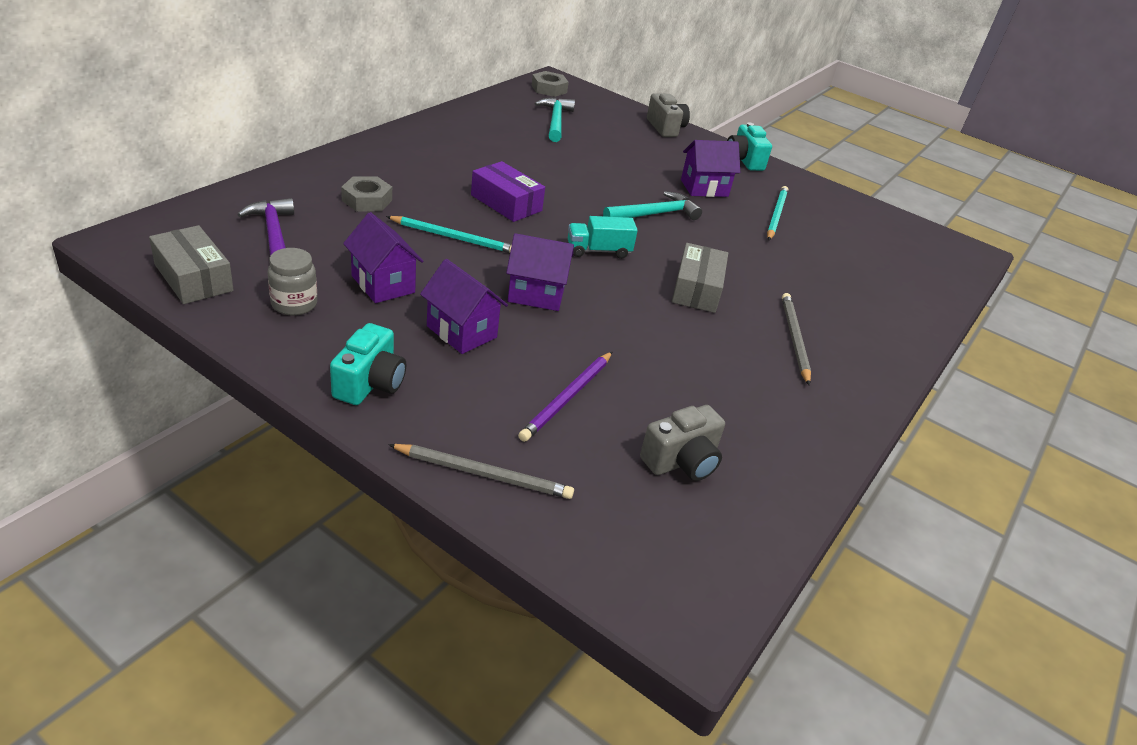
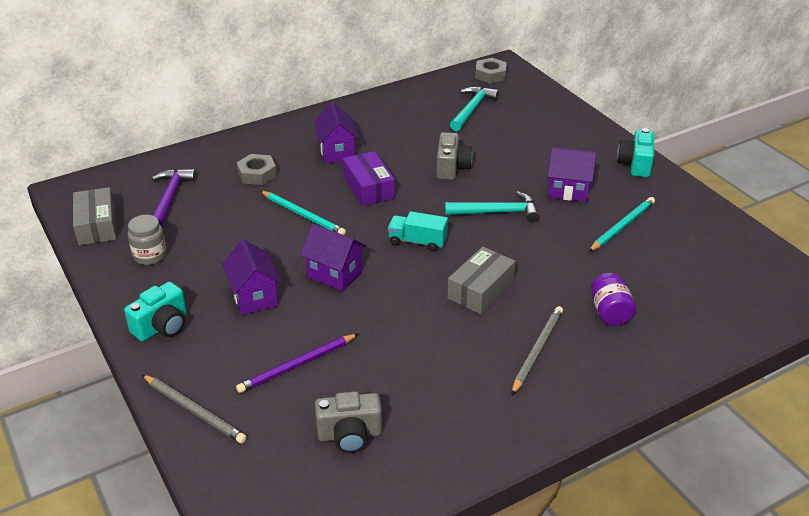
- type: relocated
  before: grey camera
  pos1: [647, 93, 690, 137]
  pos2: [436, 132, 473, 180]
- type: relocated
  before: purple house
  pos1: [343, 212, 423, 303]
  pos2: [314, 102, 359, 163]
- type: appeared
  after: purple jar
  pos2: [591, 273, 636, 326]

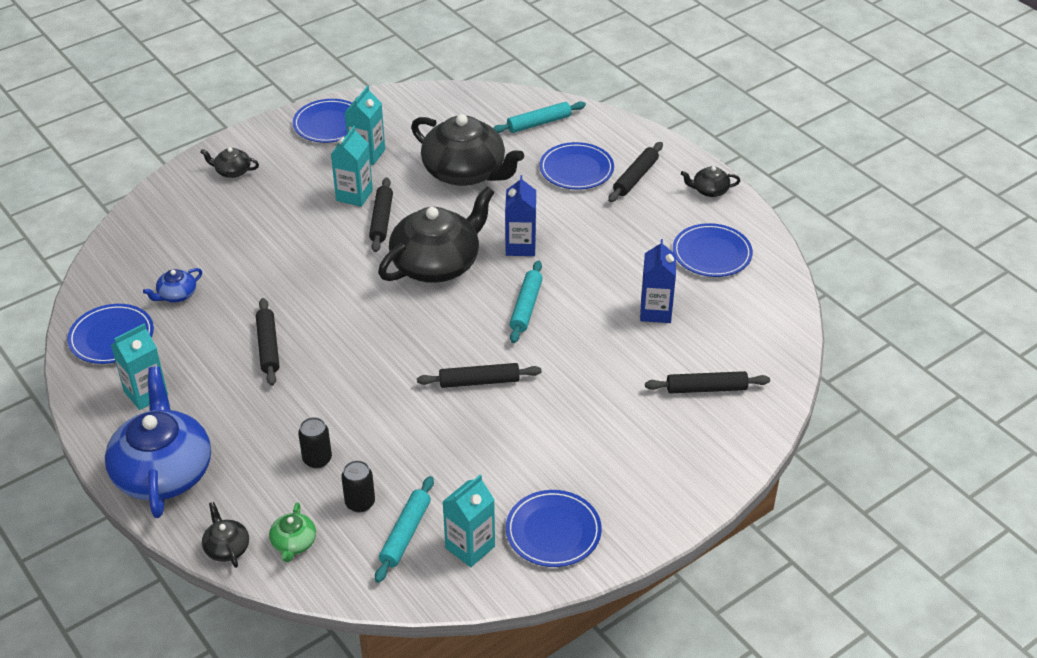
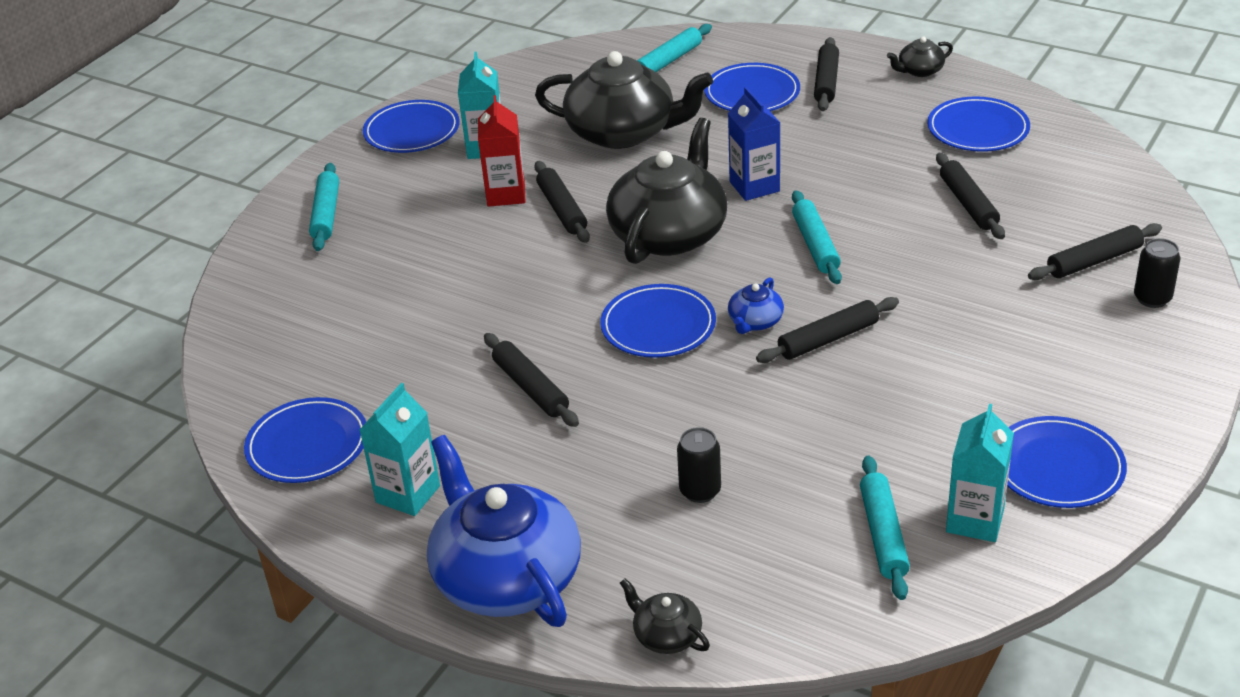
- type: colour
  before: turquoise carton
  after: red carton
  pos1: [331, 126, 373, 207]
  pos2: [478, 95, 525, 207]
- type: exchanged
  before: black teapot
  after: turquoise rolling pin
  pos1: [200, 147, 259, 178]
  pos2: [309, 163, 339, 251]
- type: exchanged
  before: blue carton
  after: black rolling pin
  pos1: [640, 239, 676, 323]
  pos2: [936, 153, 1005, 239]
- type: relocated
  before: blue teapot
  pos1: [143, 268, 202, 303]
  pos2: [728, 277, 784, 334]
- type: relocated
  before: black can
  pos1: [341, 460, 375, 513]
  pos2: [1134, 238, 1180, 308]
- type: missing
  before: green teapot
  pos1: [269, 502, 316, 562]
- type: appeared
  after: blue plate
  pos2: [600, 284, 716, 358]

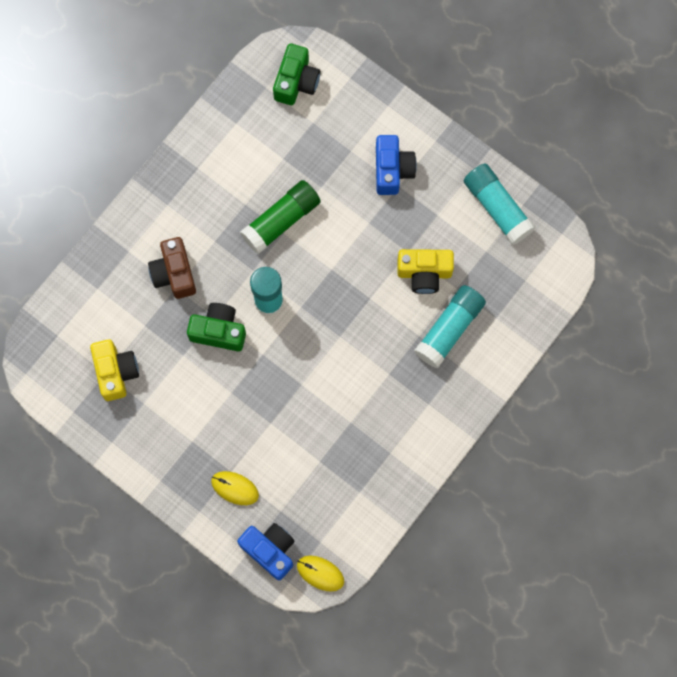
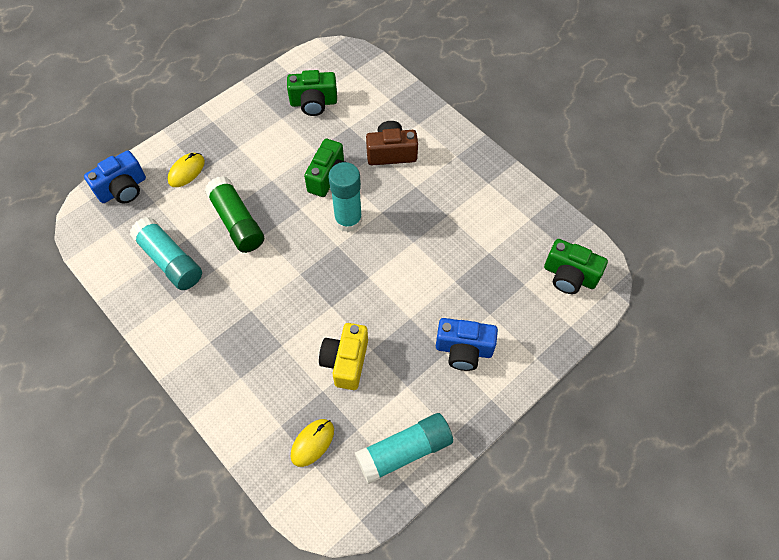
- type: relocated
  before: green glue stick
  pos1: [240, 180, 321, 254]
  pos2: [205, 176, 264, 253]
- type: relocated
  before: turquoise glue stick
  pos1: [414, 285, 486, 368]
  pos2: [130, 217, 202, 290]
- type: colour
  before: yellow camera
  after: green camera
  pos1: [90, 339, 139, 401]
  pos2: [287, 70, 337, 116]
- type: relocated
  before: yellow mouse
  pos1: [297, 555, 344, 592]
  pos2: [290, 419, 334, 467]

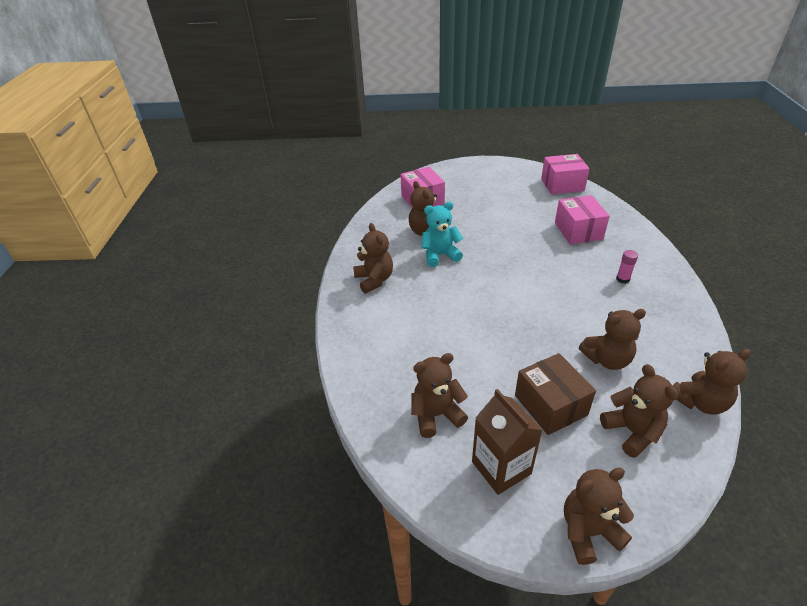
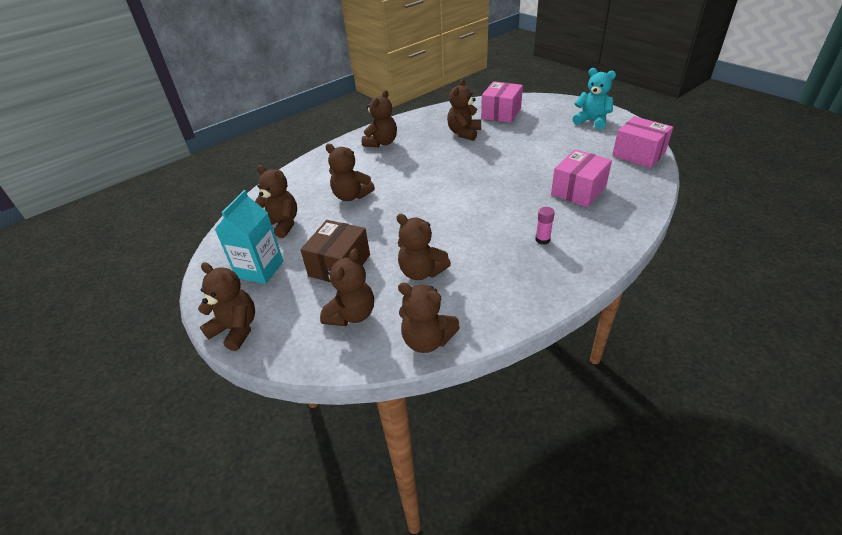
- type: relocated
  before: turquoise teddy bear
  pos1: [421, 202, 463, 267]
  pos2: [572, 68, 616, 130]
- type: colour
  before: brown carton
  after: turquoise carton
  pos1: [472, 389, 543, 495]
  pos2: [214, 190, 283, 284]
- type: appeared
  after: brown teddy bear
  pos2: [325, 144, 375, 201]

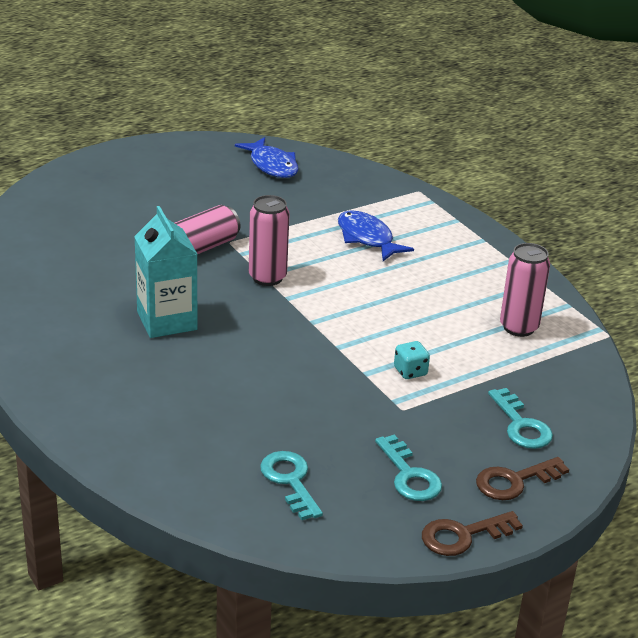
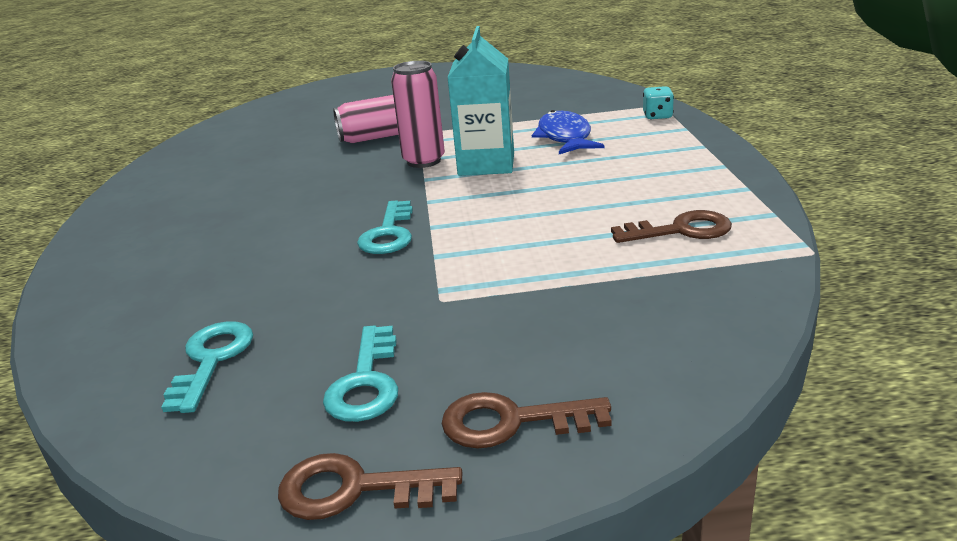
- type: missing
  before: blue fish
  pos1: [235, 137, 298, 178]
- type: relocated
  before: turquoise carton
  pos1: [134, 206, 197, 338]
  pos2: [447, 26, 514, 176]
- type: exchanged
  before: pink can
  after: brown key
  pos1: [500, 243, 550, 337]
  pos2: [611, 210, 732, 243]
- type: relocated
  before: turquoise dice
  pos1: [394, 341, 430, 379]
  pos2: [643, 86, 674, 120]
- type: relocated
  before: turquoise key
  pos1: [488, 388, 553, 449]
  pos2: [357, 200, 413, 254]

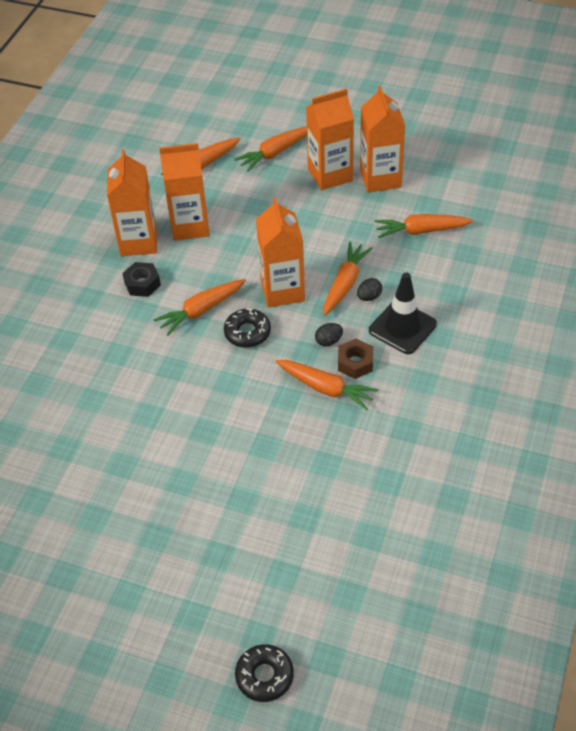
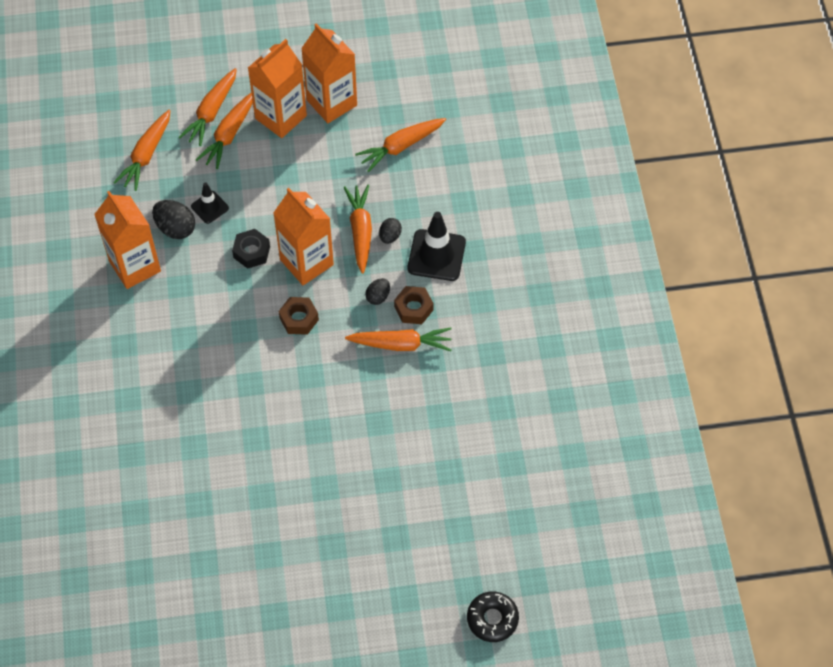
- type: exchanged
  before: orange carton
  after: black egg
  pos1: [159, 143, 210, 241]
  pos2: [152, 200, 195, 239]
- type: relocated
  before: black nut
  pos1: [122, 262, 161, 297]
  pos2: [232, 229, 270, 269]
- type: relocated
  before: orange carrot
  pos1: [153, 279, 246, 336]
  pos2: [196, 93, 253, 169]
- type: exchanged
  before: black donut
  after: brown nut
  pos1: [224, 308, 271, 348]
  pos2: [279, 297, 319, 335]
- type: appeared
  after: black traffic cone
  pos2: [191, 182, 229, 224]

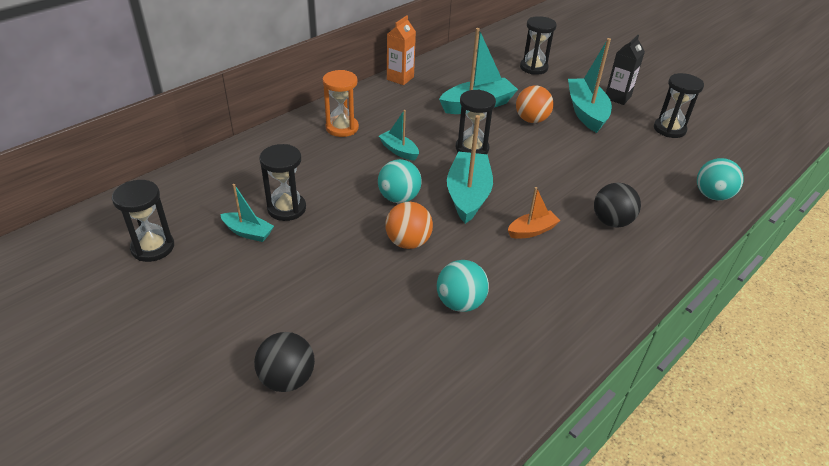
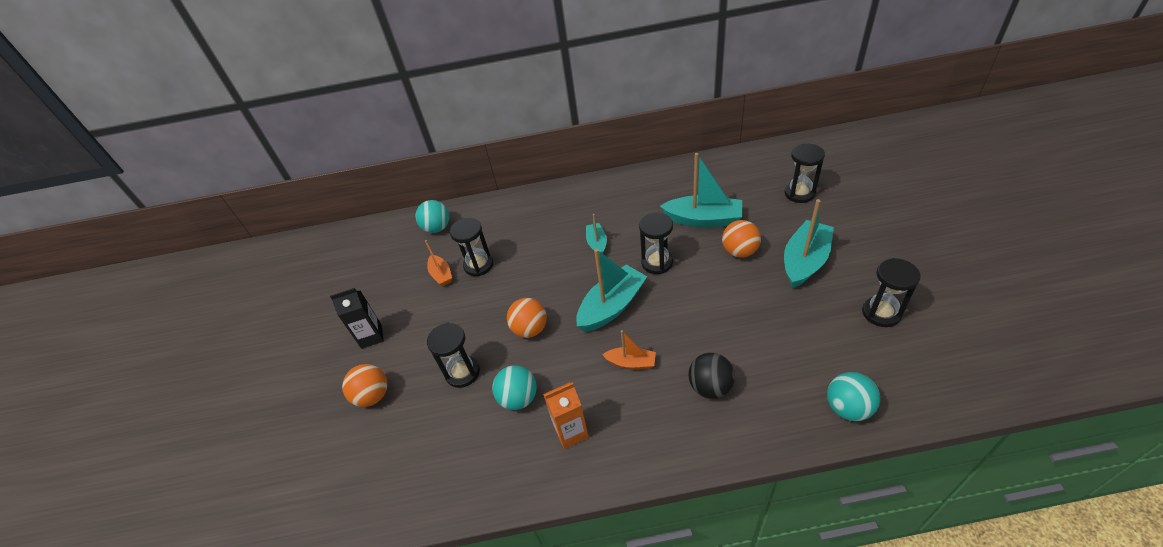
- type: relocated
  before: orange carton
  pos1: [387, 16, 416, 85]
  pos2: [543, 382, 589, 449]
- type: relocated
  before: black carton
  pos1: [606, 35, 645, 105]
  pos2: [330, 288, 384, 349]
- type: missing
  before: orange hourglass
  pos1: [322, 70, 359, 137]
- type: relocated
  before: turquoise ball
  pos1: [378, 159, 422, 203]
  pos2: [415, 200, 450, 233]
- type: relocated
  before: black hourglass
  pos1: [112, 180, 174, 262]
  pos2: [427, 323, 480, 388]
- type: colour
  before: turquoise boat
  after: orange boat
  pos1: [220, 184, 274, 242]
  pos2: [425, 240, 452, 286]
- type: colour
  before: black ball
  after: orange ball
  pos1: [254, 332, 315, 392]
  pos2: [342, 364, 388, 407]

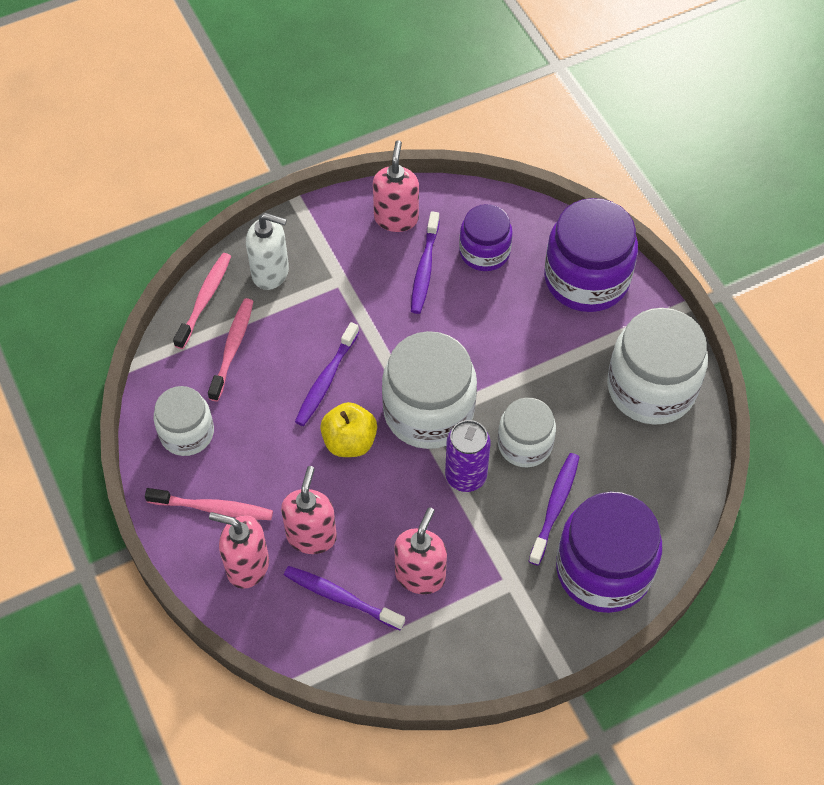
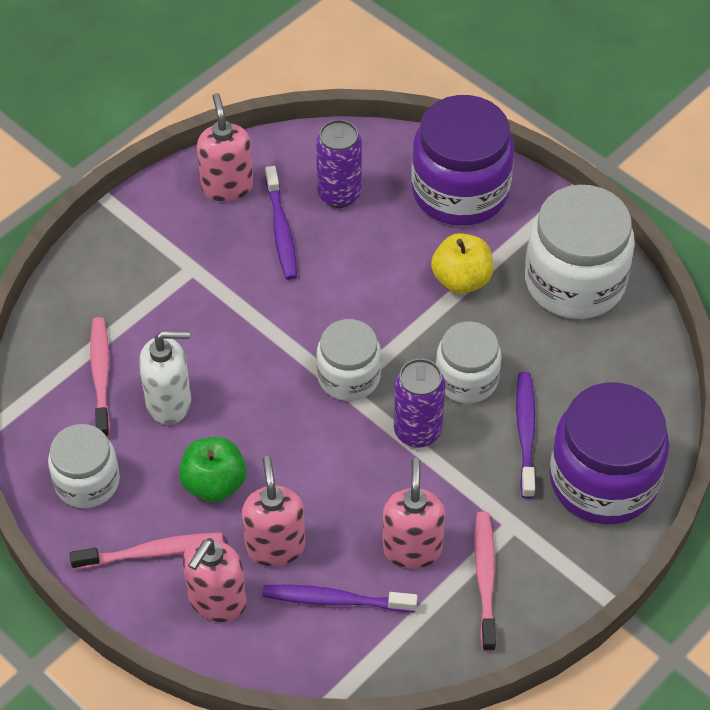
- type: exchanged
  before: purple jar
  after: purple can
  pos1: [459, 204, 513, 271]
  pos2: [316, 120, 362, 208]
- type: relocated
  before: white soap dispenser
  pos1: [246, 213, 289, 290]
  pos2: [139, 331, 191, 425]
- type: relocated
  before: pink toothbrush
  pos1: [173, 253, 231, 349]
  pos2: [475, 512, 496, 652]
- type: missing
  before: purple toothbrush
  pos1: [295, 322, 359, 426]
- type: size
  before: white jar
  pos1: [382, 331, 477, 449]
  pos2: [316, 319, 381, 401]
  scale: 0.6
- type: relocated
  before: yellow apple
  pos1: [320, 402, 377, 457]
  pos2: [431, 233, 493, 294]
- type: spun
  before: pink soap dispenser
  pos1: [209, 512, 269, 589]
  pos2: [183, 538, 246, 622]
  turn: -60
- type: appeared
  after: green apple
  pos2: [179, 437, 247, 502]

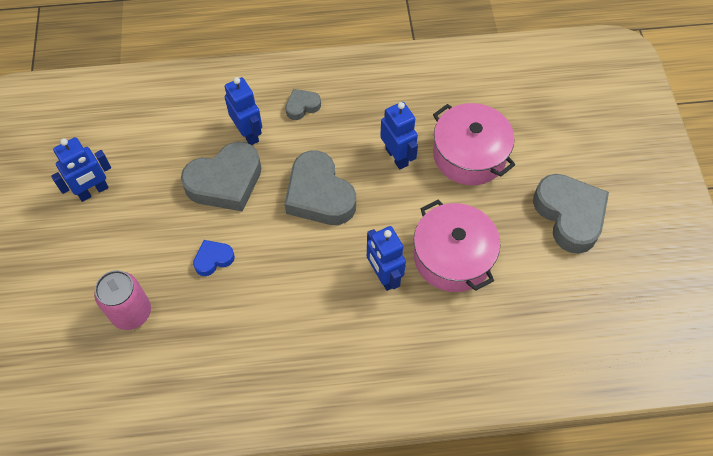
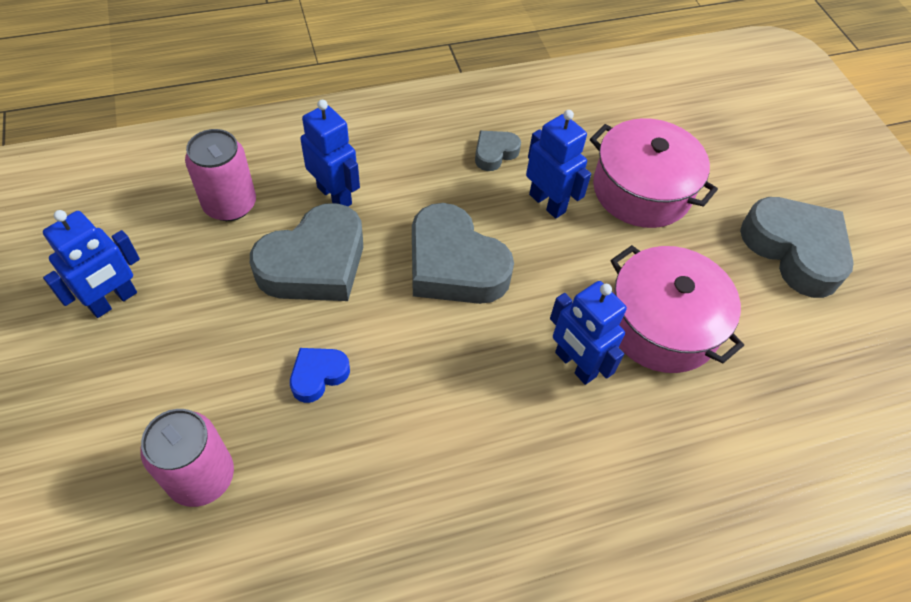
- type: relocated
  before: grey heart
  pos1: [285, 89, 321, 120]
  pos2: [475, 131, 521, 171]
- type: appeared
  after: pink can
  pos2: [185, 129, 256, 221]

